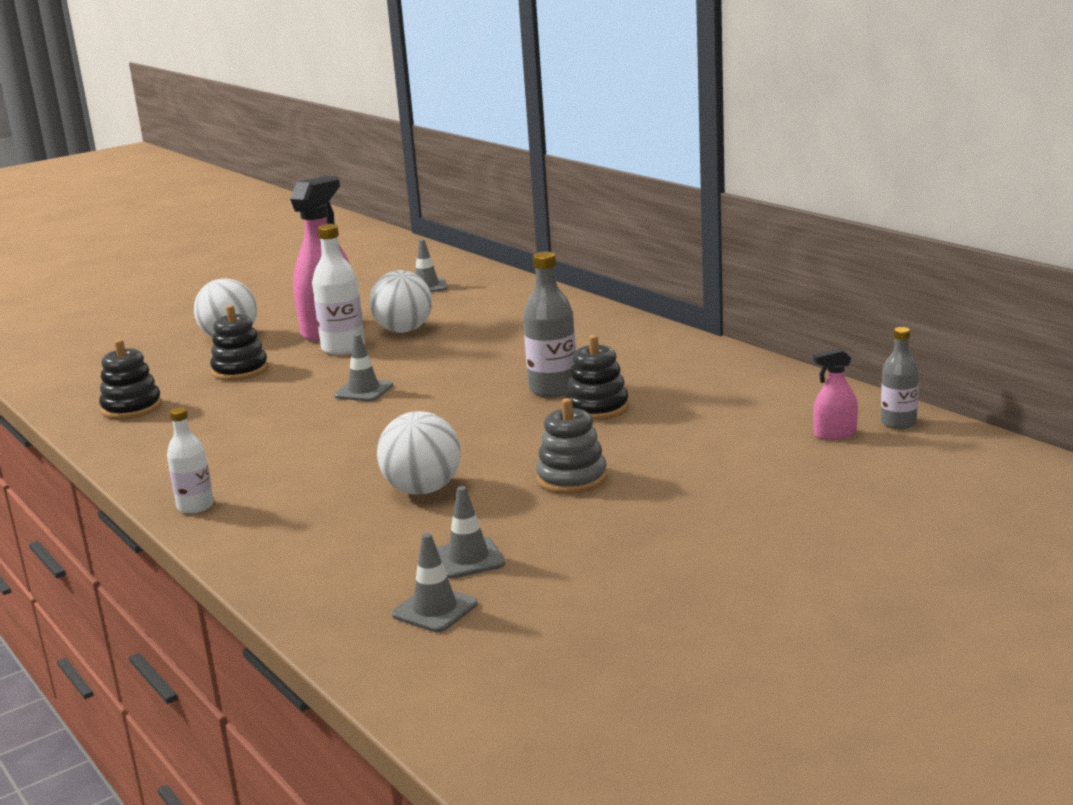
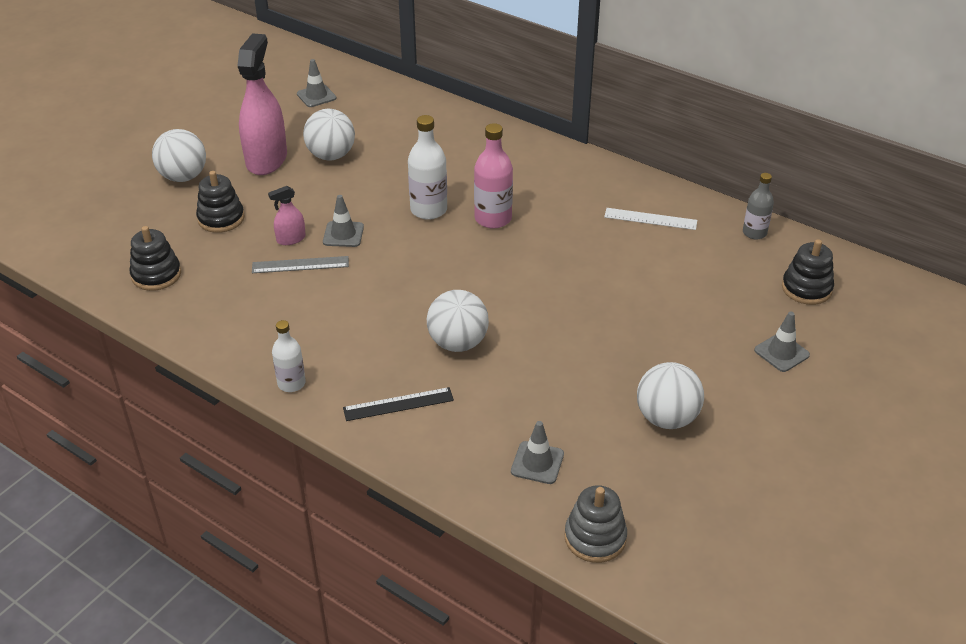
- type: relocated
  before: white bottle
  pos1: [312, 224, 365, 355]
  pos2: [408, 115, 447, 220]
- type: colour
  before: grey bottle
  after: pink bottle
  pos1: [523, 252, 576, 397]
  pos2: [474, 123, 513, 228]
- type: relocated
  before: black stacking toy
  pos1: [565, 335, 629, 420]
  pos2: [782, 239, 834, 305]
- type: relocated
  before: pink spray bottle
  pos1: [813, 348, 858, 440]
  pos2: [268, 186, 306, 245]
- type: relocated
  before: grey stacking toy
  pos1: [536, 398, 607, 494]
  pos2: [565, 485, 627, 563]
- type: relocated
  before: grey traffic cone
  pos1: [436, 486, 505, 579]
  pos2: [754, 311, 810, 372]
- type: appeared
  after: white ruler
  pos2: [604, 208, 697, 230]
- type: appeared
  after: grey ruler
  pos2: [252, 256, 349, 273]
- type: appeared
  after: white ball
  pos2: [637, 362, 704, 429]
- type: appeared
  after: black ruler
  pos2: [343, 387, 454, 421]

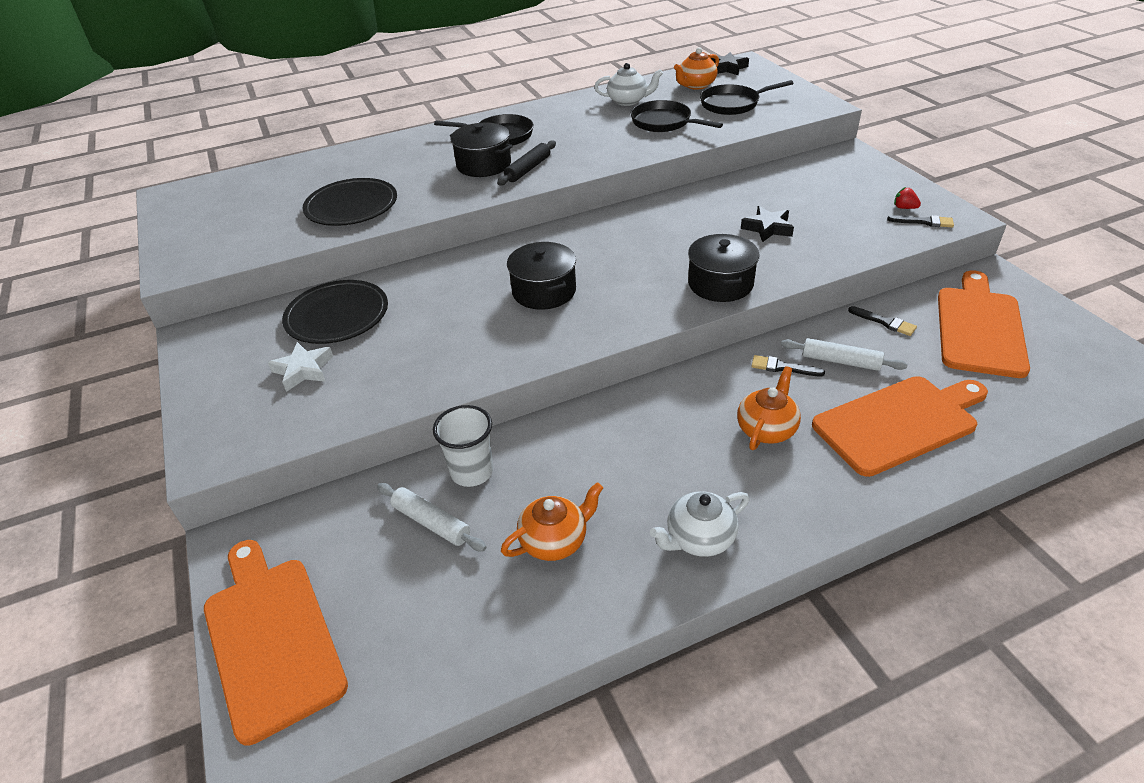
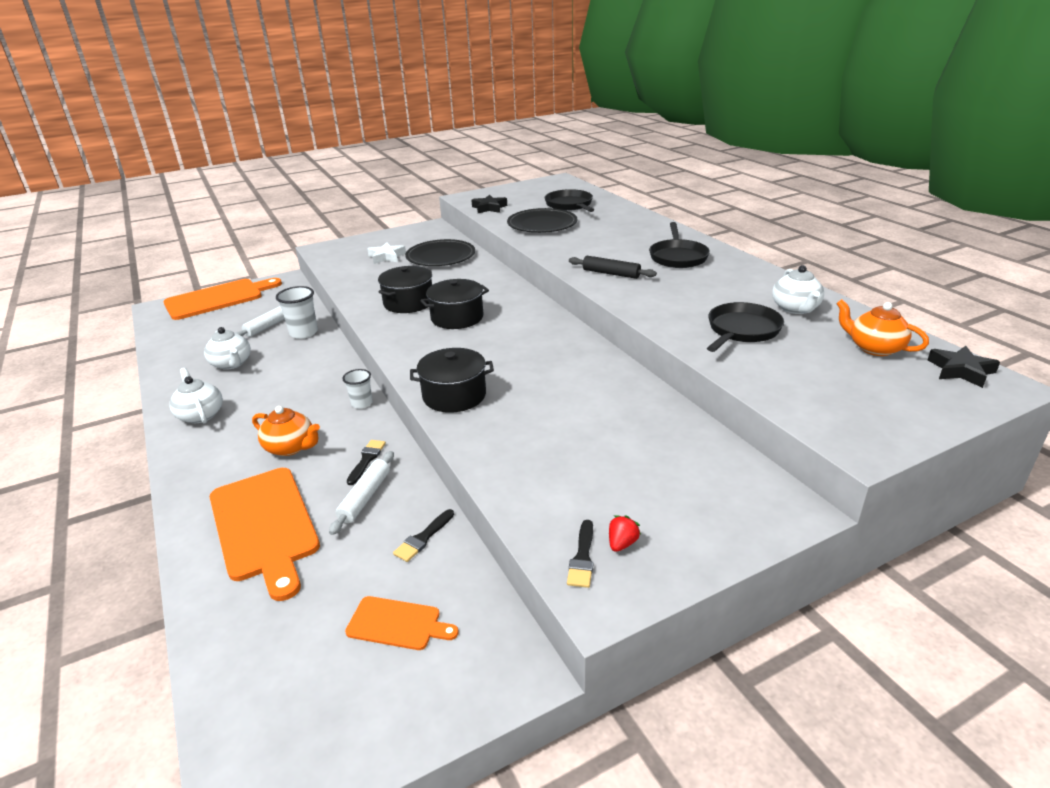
- type: relocated
  before: black pan
  pos1: [700, 80, 794, 115]
  pos2: [545, 189, 594, 212]
- type: relocated
  before: black pot
  pos1: [450, 123, 513, 177]
  pos2: [378, 266, 432, 313]
- type: relocated
  before: black star
  pos1: [741, 206, 794, 242]
  pos2: [471, 195, 507, 213]
- type: size
  before: orange cutting board
  pos1: [938, 270, 1030, 378]
  pos2: [345, 596, 459, 650]
  scale: 0.5
- type: colour
  before: orange teapot
  after: white teapot
  pos1: [501, 482, 603, 561]
  pos2: [204, 327, 251, 370]
- type: appeared
  after: white cup
  pos2: [342, 369, 373, 409]

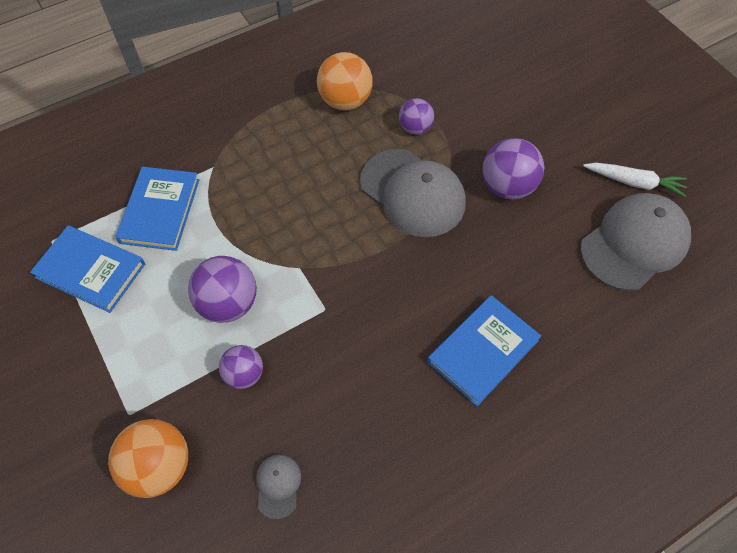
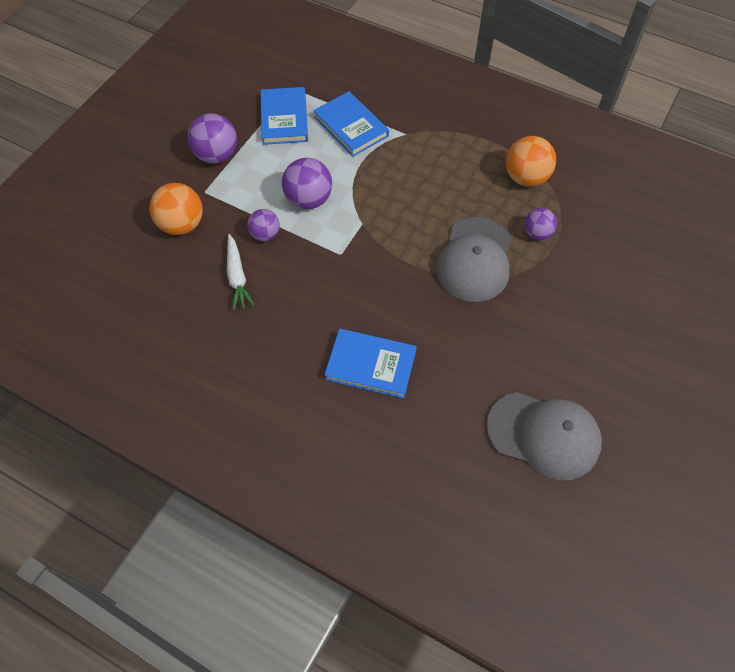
- type: relocated
  before: purple ball
  pos1: [482, 138, 544, 199]
  pos2: [188, 113, 237, 164]
- type: relocated
  before: white carrot
  pos1: [583, 163, 687, 197]
  pos2: [227, 234, 254, 310]
- type: spun
  before: blue book
  pos1: [115, 167, 199, 251]
  pos2: [313, 91, 389, 157]
  turn: 75
- type: missing
  before: grey cap
  pos1: [256, 455, 301, 519]

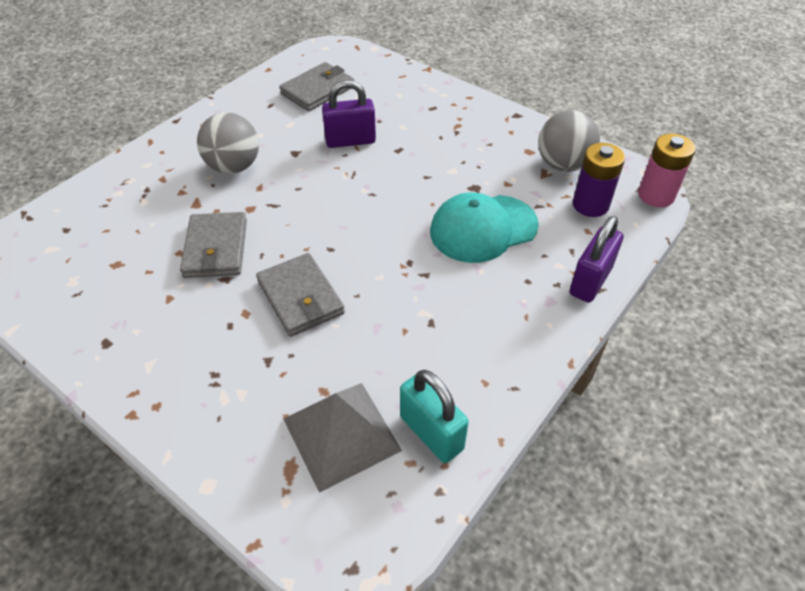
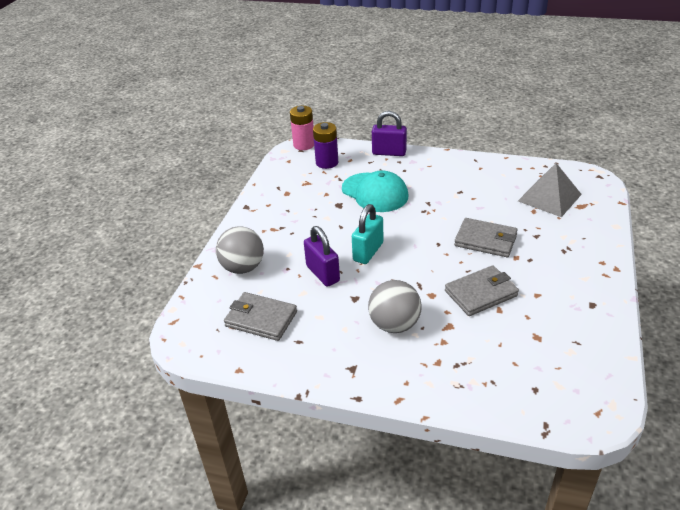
- type: relocated
  before: grey ball
  pos1: [538, 110, 600, 172]
  pos2: [216, 226, 264, 274]
- type: spun
  before: grey wallet
  pos1: [256, 253, 345, 337]
  pos2: [454, 218, 517, 257]
  turn: 75
- type: relocated
  before: turquoise padlock
  pos1: [400, 370, 469, 463]
  pos2: [352, 204, 383, 264]

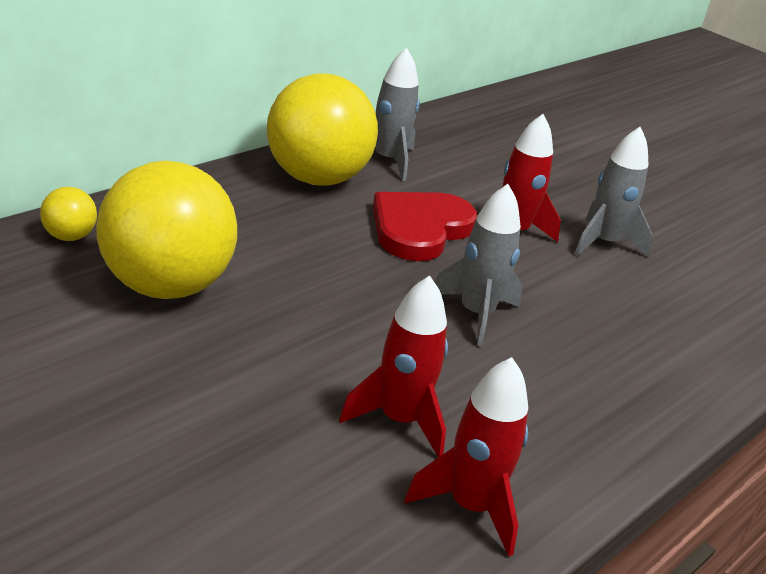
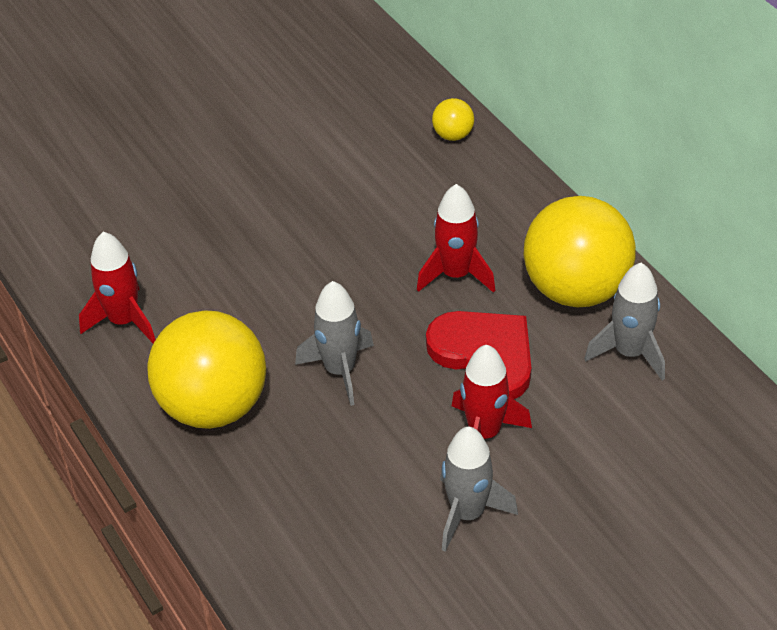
- type: relocated
  before: yellow ball
  pos1: [96, 161, 237, 299]
  pos2: [147, 310, 266, 429]
- type: relocated
  before: red rocket
  pos1: [339, 276, 448, 458]
  pos2: [417, 184, 495, 293]

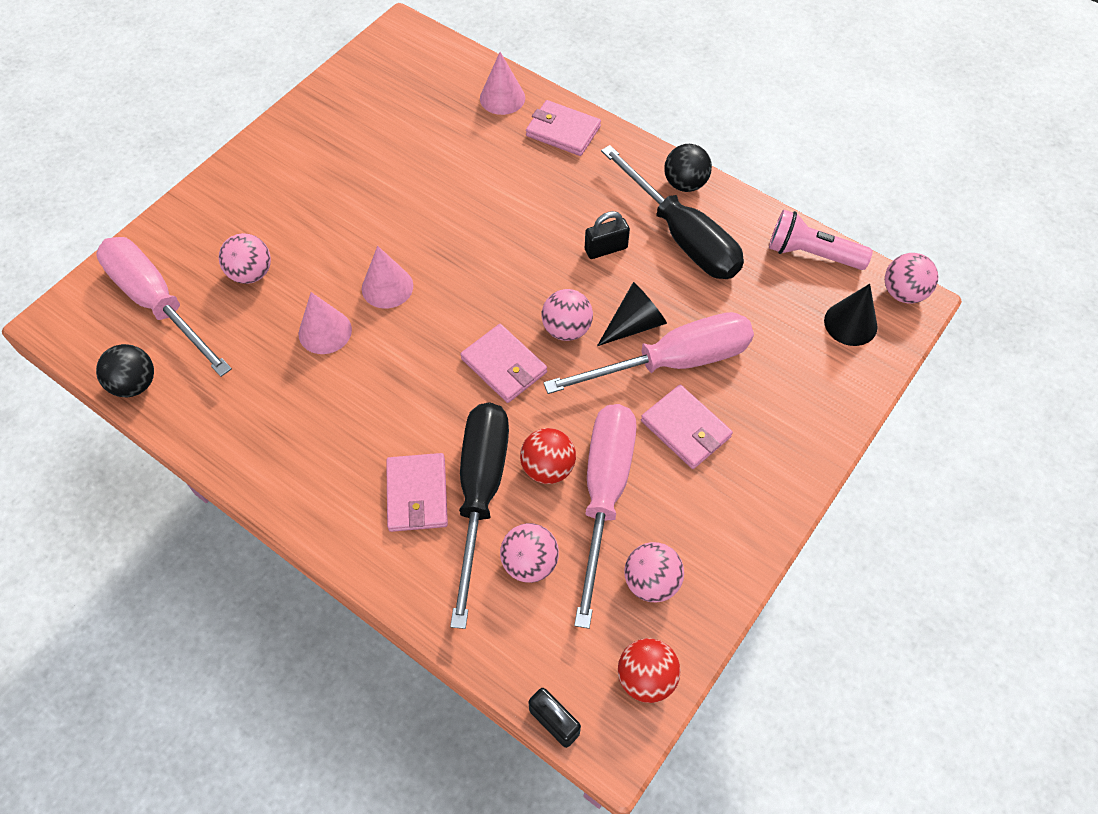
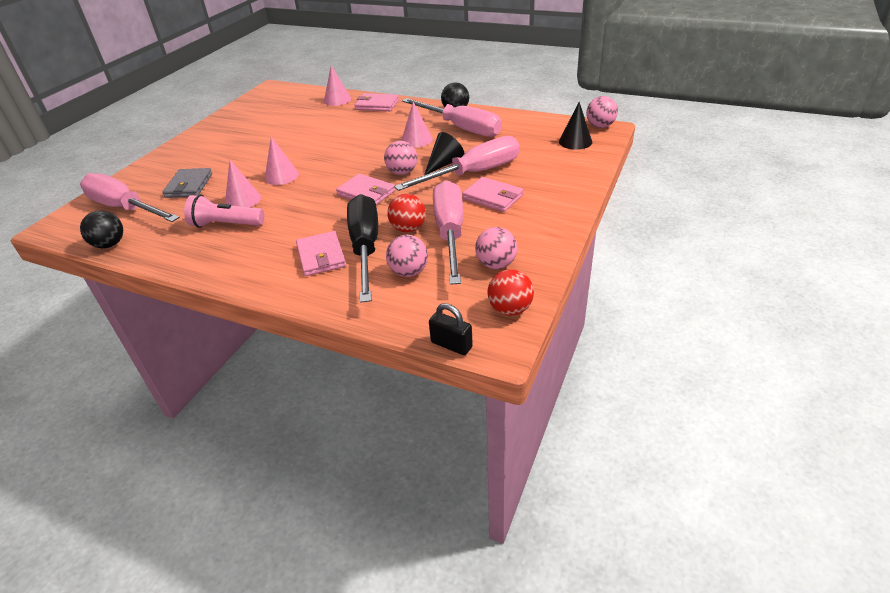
- type: colour
  before: black screwdriver
  after: pink screwdriver
  pos1: [601, 145, 744, 279]
  pos2: [402, 98, 502, 137]
- type: relocated
  before: pink flashlight
  pos1: [769, 209, 873, 270]
  pos2: [184, 195, 264, 228]
- type: exchanged
  before: black padlock
  after: pink cone
  pos1: [585, 211, 630, 259]
  pos2: [401, 102, 433, 148]
- type: exchanged
  before: pink ball
  after: grey wallet
  pos1: [219, 233, 271, 284]
  pos2: [162, 168, 212, 198]

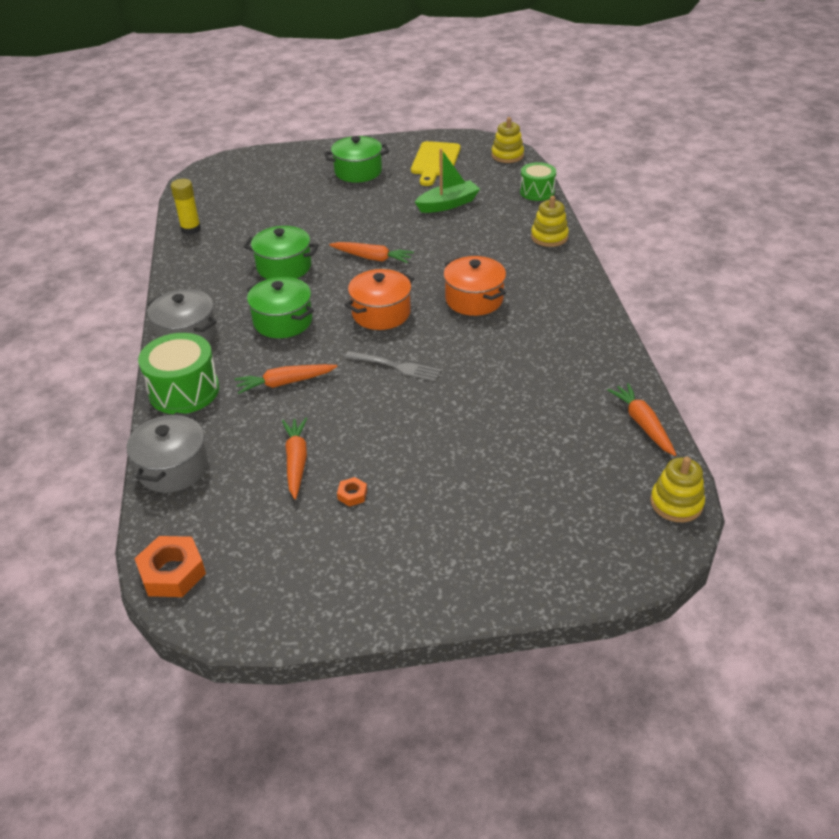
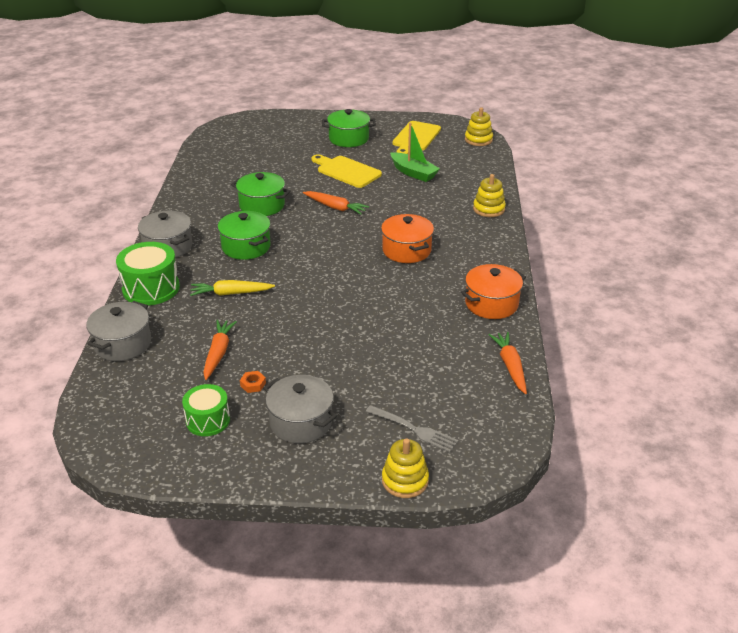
- type: spun
  before: green boat
  pos1: [415, 149, 480, 213]
  pos2: [391, 123, 440, 182]
  turn: 60
- type: relocated
  before: green drum
  pos1: [520, 162, 556, 201]
  pos2: [182, 384, 230, 436]
- type: missing
  before: yellow glue stick
  pos1: [171, 179, 201, 235]
- type: relocated
  before: orange pot
  pos1: [345, 269, 414, 330]
  pos2: [461, 264, 526, 319]
- type: relocated
  before: grey fork
  pos1: [345, 351, 441, 382]
  pos2: [366, 405, 458, 453]
- type: colour
  before: orange carrot
  after: yellow carrot
  pos1: [235, 364, 338, 394]
  pos2: [190, 280, 275, 296]
- type: relocated
  before: yellow stacking toy
  pos1: [650, 457, 705, 522]
  pos2: [382, 438, 429, 498]
- type: missing
  before: orange nut
  pos1: [134, 536, 206, 597]
- type: appeared
  after: yellow cutting board
  pos2: [311, 154, 382, 188]
- type: appeared
  after: grey pot
  pos2: [264, 375, 337, 443]

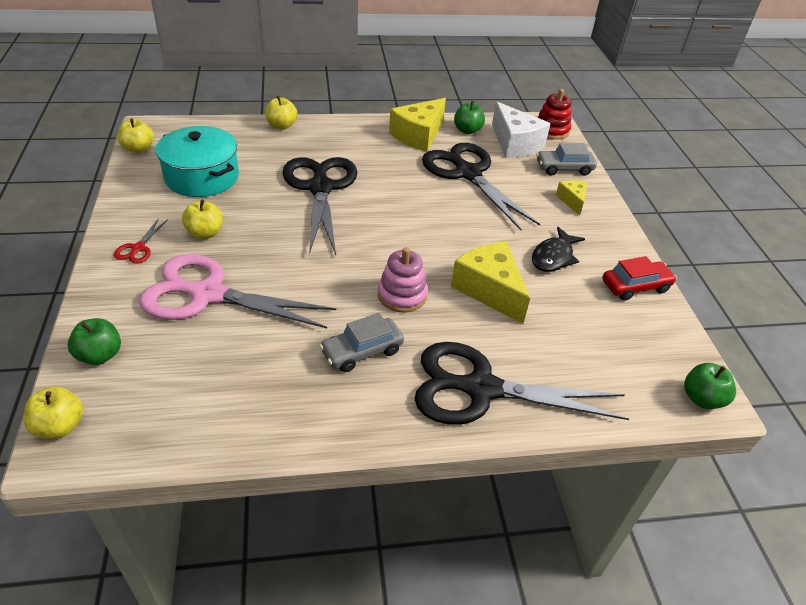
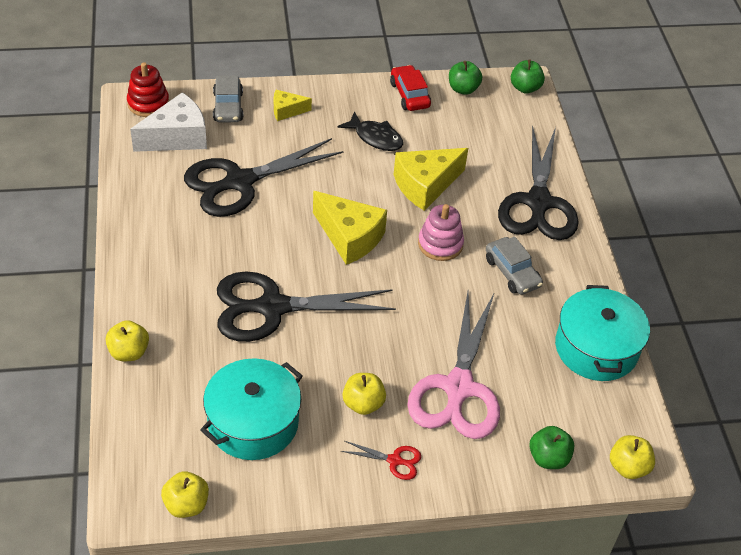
- type: relocated
  before: yellow cheese
  pos1: [389, 98, 446, 152]
  pos2: [313, 191, 387, 265]
- type: relocated
  before: green apple
  pos1: [454, 101, 485, 134]
  pos2: [449, 61, 482, 95]
- type: appeared
  after: turquoise pot
  pos2: [555, 285, 650, 381]

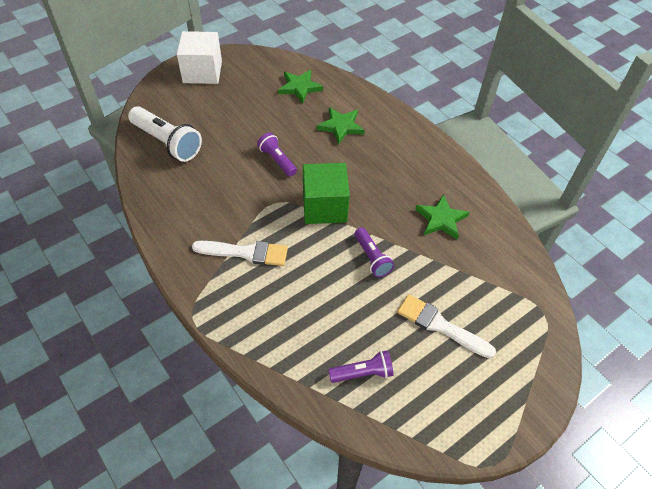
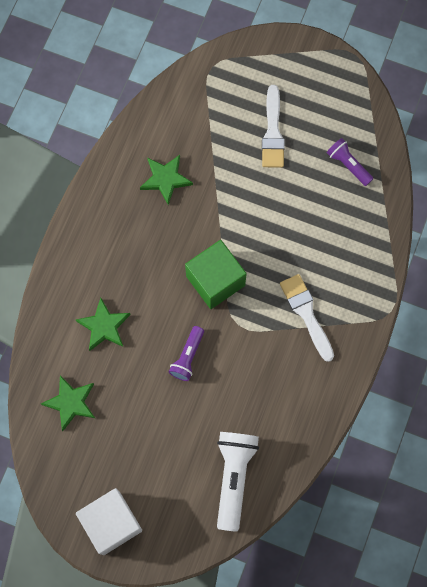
- type: missing
  before: purple flashlight
  pos1: [355, 228, 394, 277]

